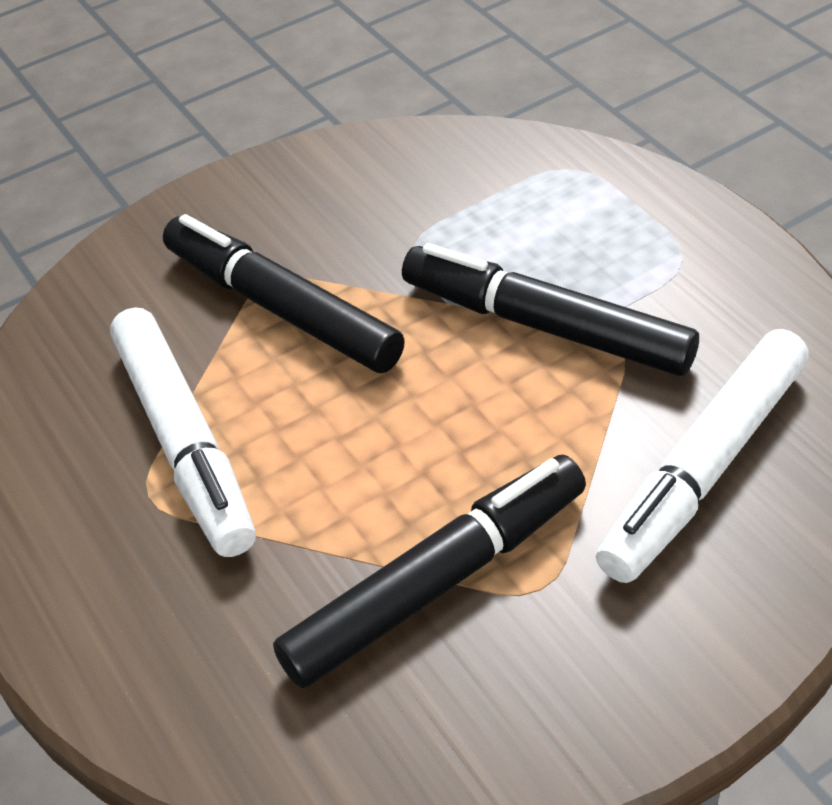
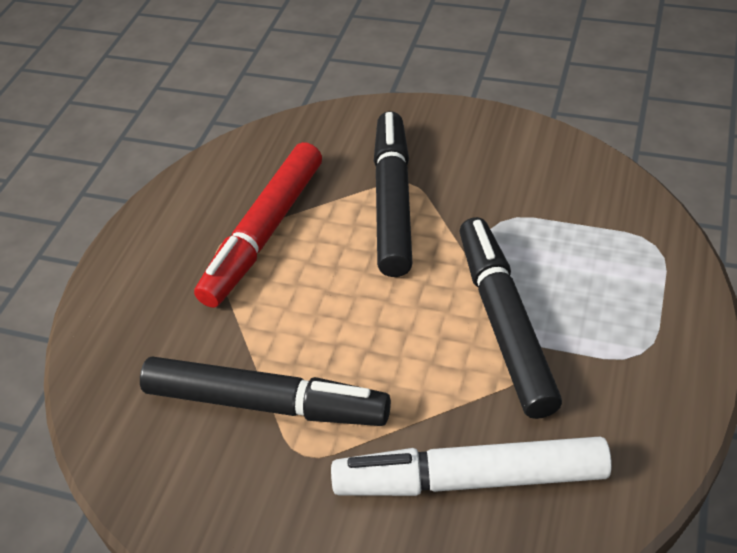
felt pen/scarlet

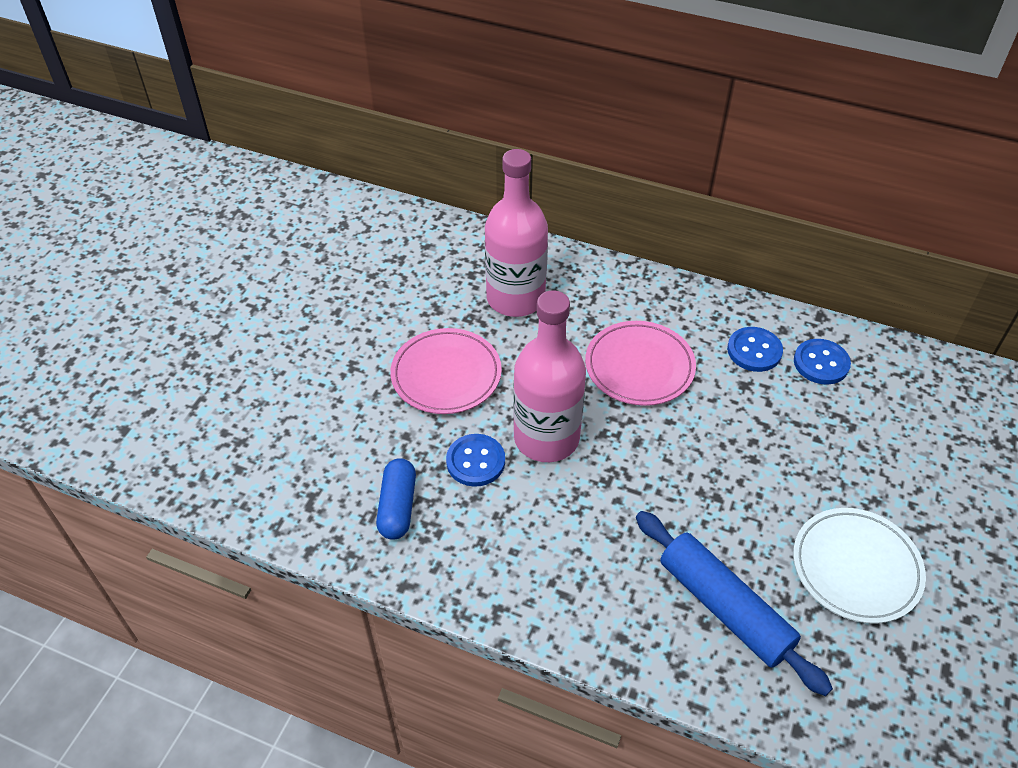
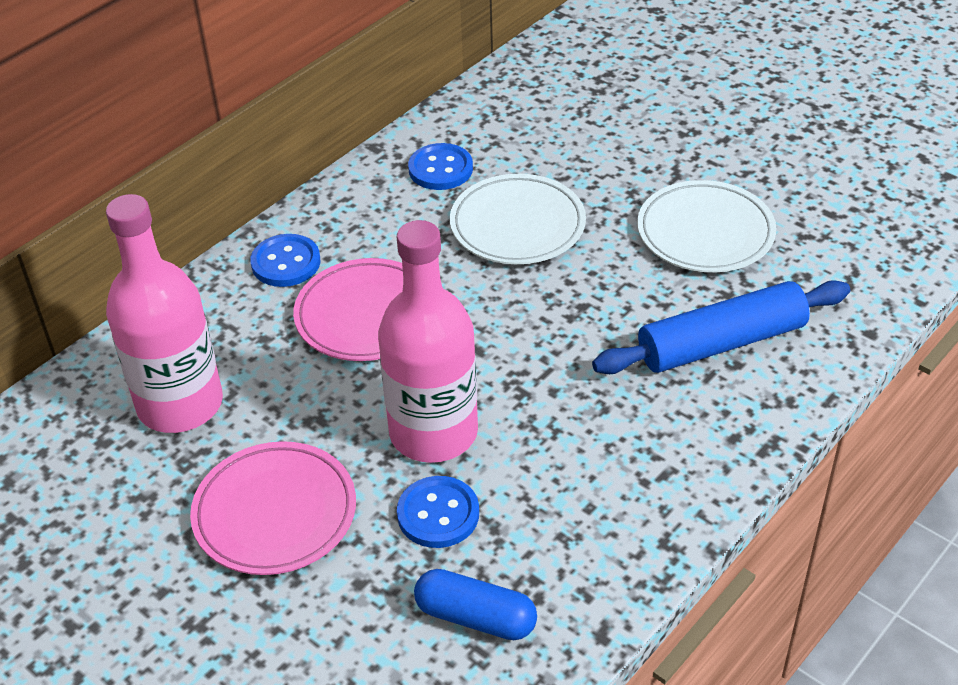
shirt button/cobalt (1st from left); dinner plate/white (1st from left)

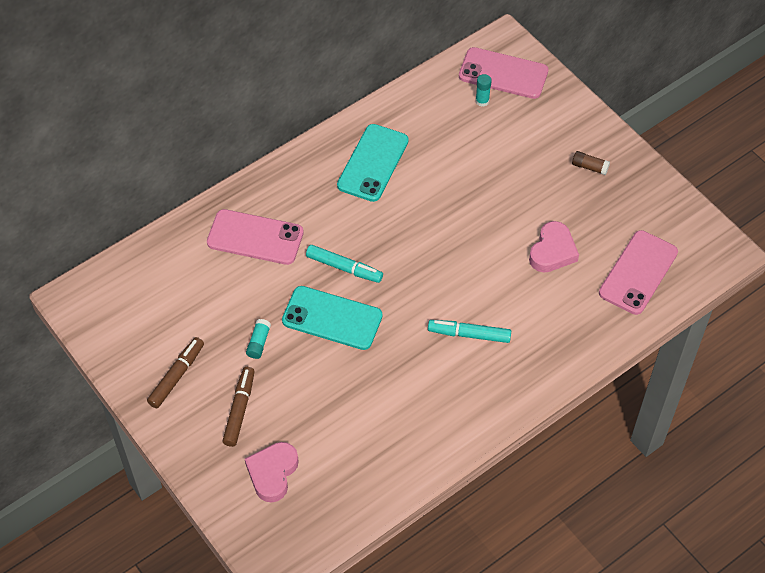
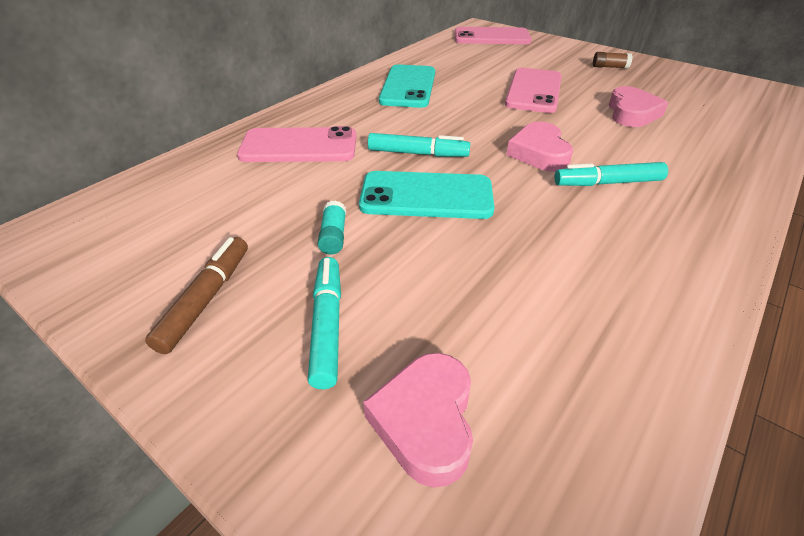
felt pen/turquoise (1st from left); mobile phone/pink (3rd from left); heart shape/pink (2nd from left); glue/turquoise (2nd from left in the first image)

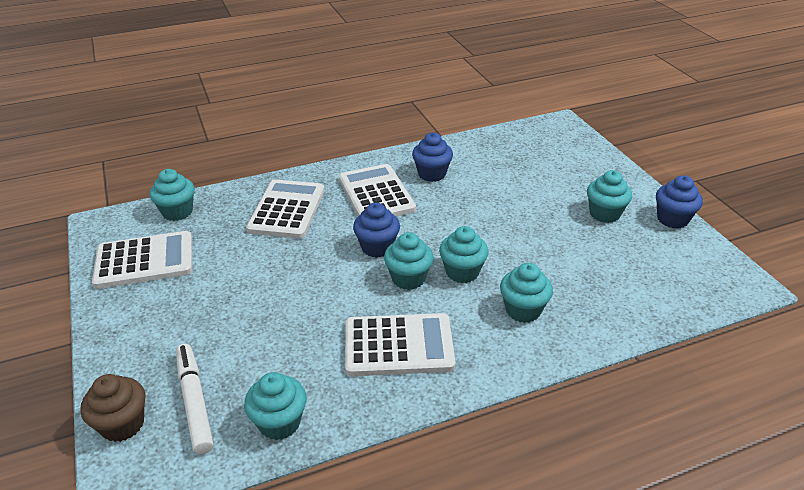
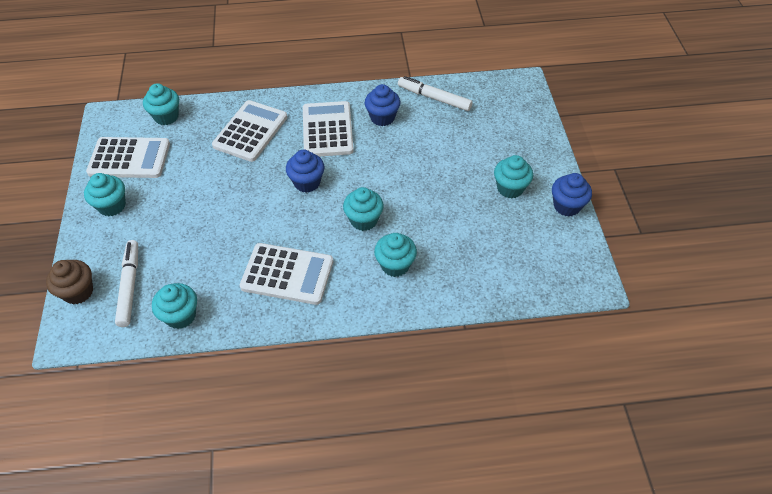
muffin/turquoise (1st from left); felt pen/white (2nd from left)

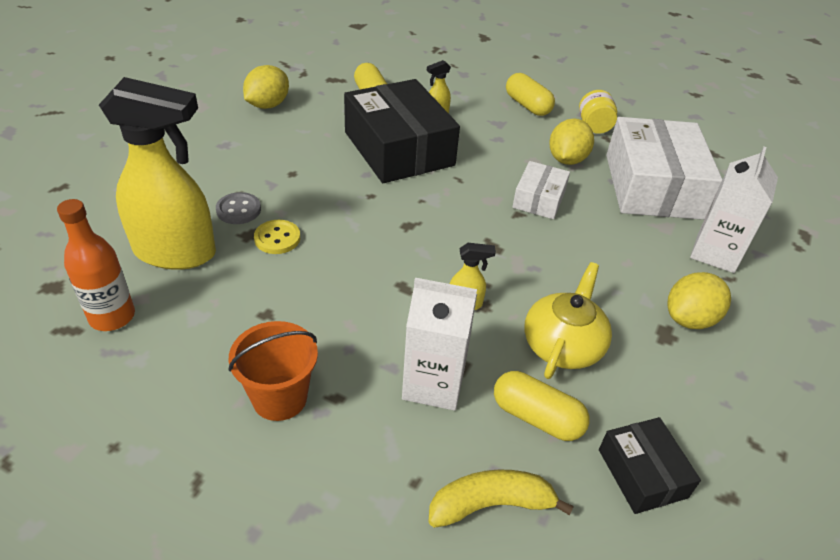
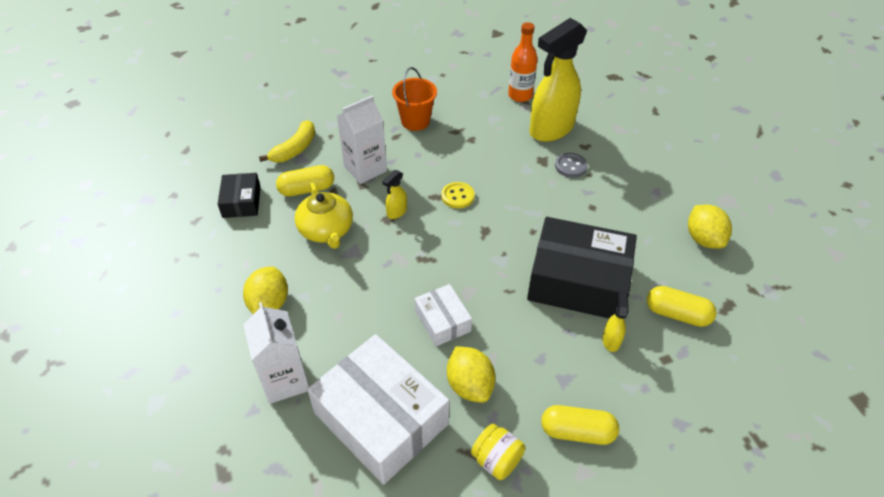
parcel/black (1st from left); shirt button/golden

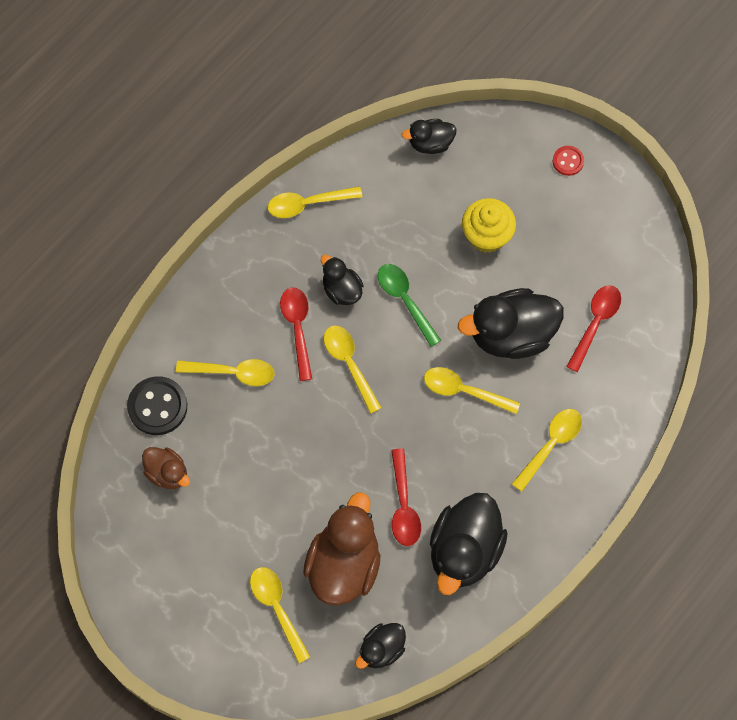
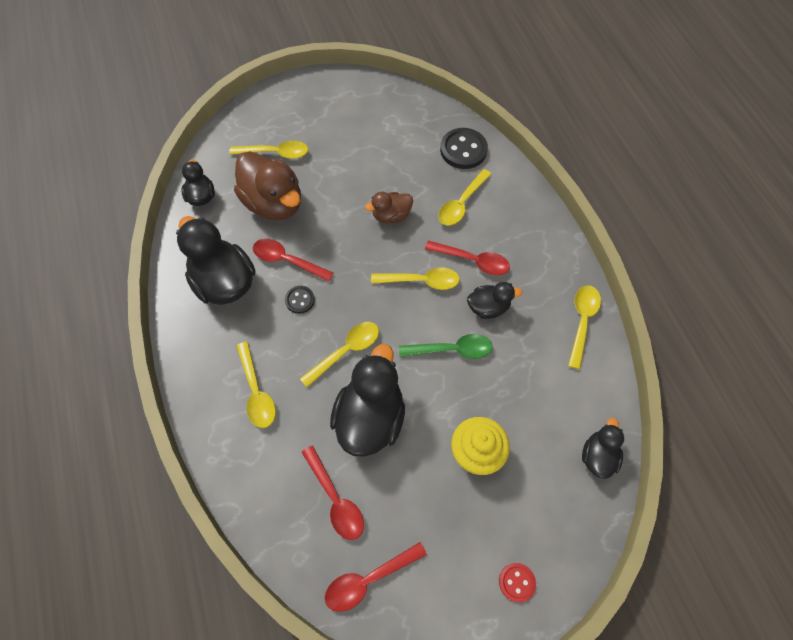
shirt button/black (1st from left); teaspoon/scarlet (3rd from left); rubber duck/dark brown (2nd from left)

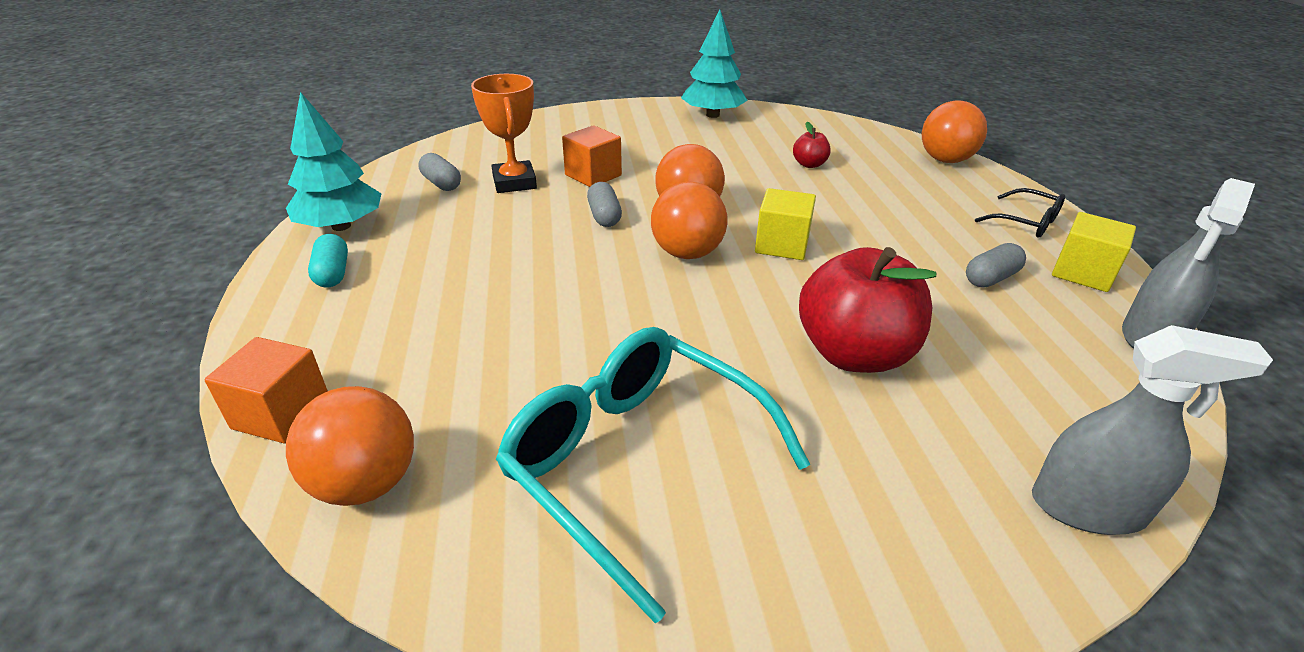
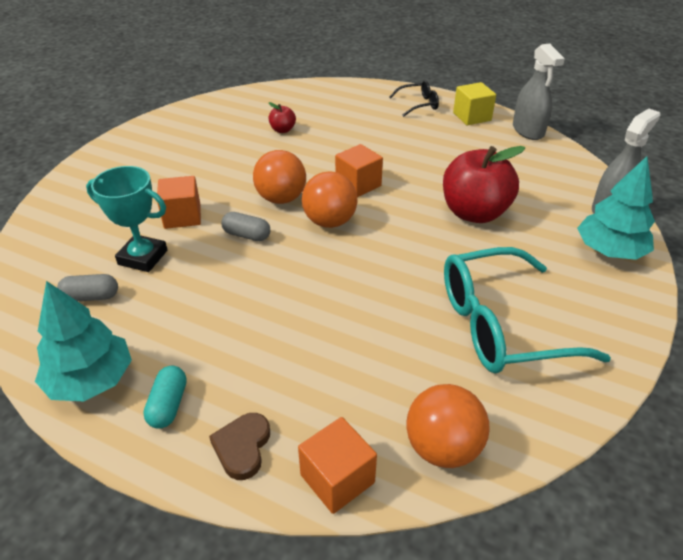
trophy/turquoise; pill shape/turquoise; heart shape/dark brown; cube/orange (3rd from left); fir tree/turquoise (2nd from left); sphere/orange (4th from left in the first image); pill shape/grey (3rd from left in the first image)

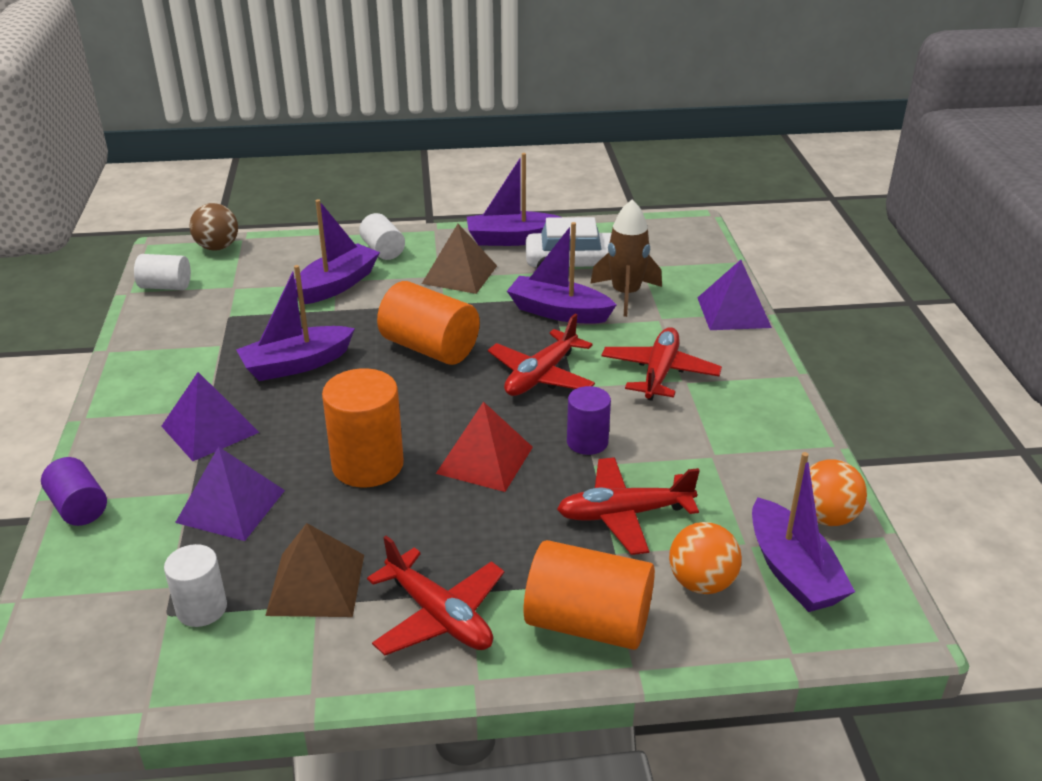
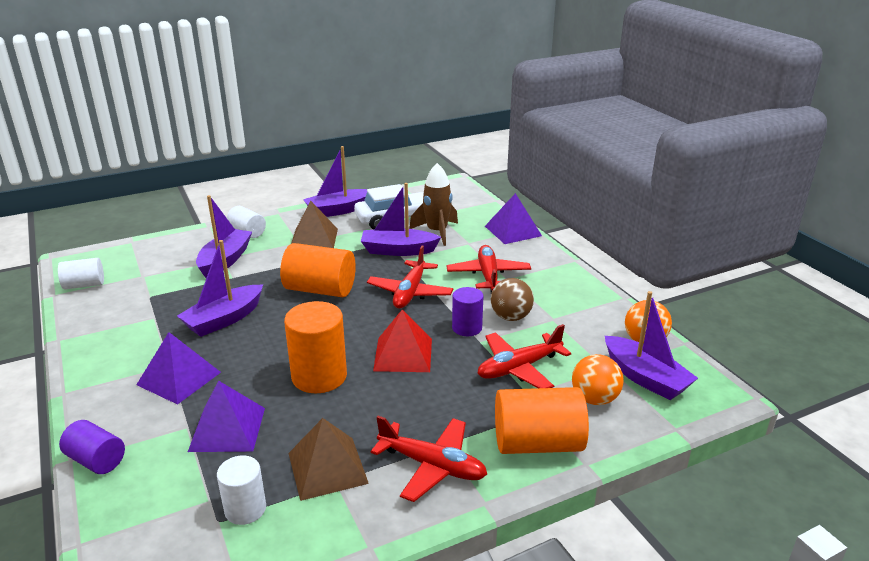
sphere/dark brown

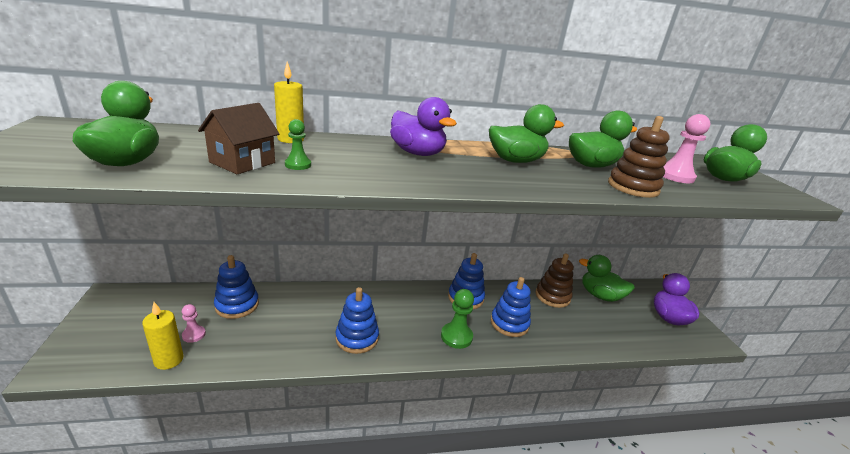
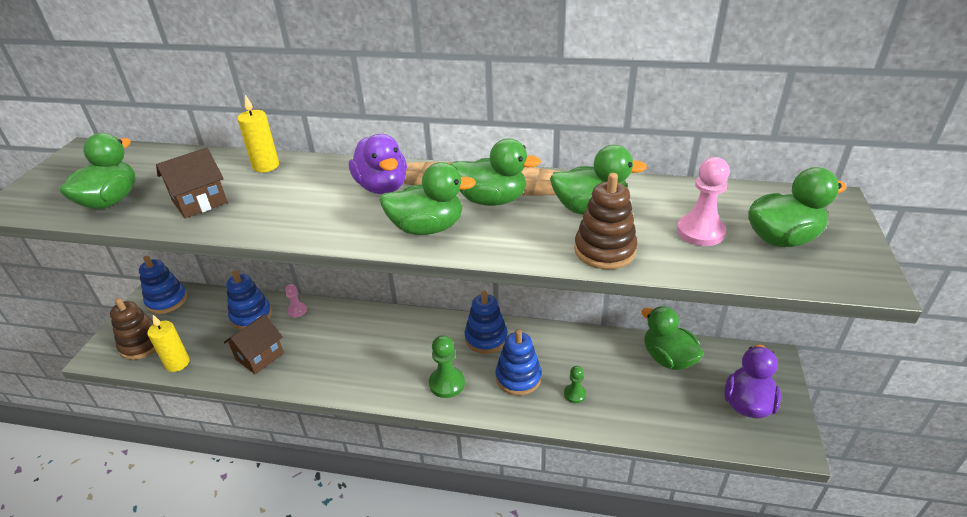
ring stacker/dark brown (1st from left); ring stacker/cobalt (1st from left); toy house/dark brown (2nd from left); game pawn/pink (1st from left); rubber duck/leaf-green (2nd from left); game pawn/leaf-green (2nd from left)

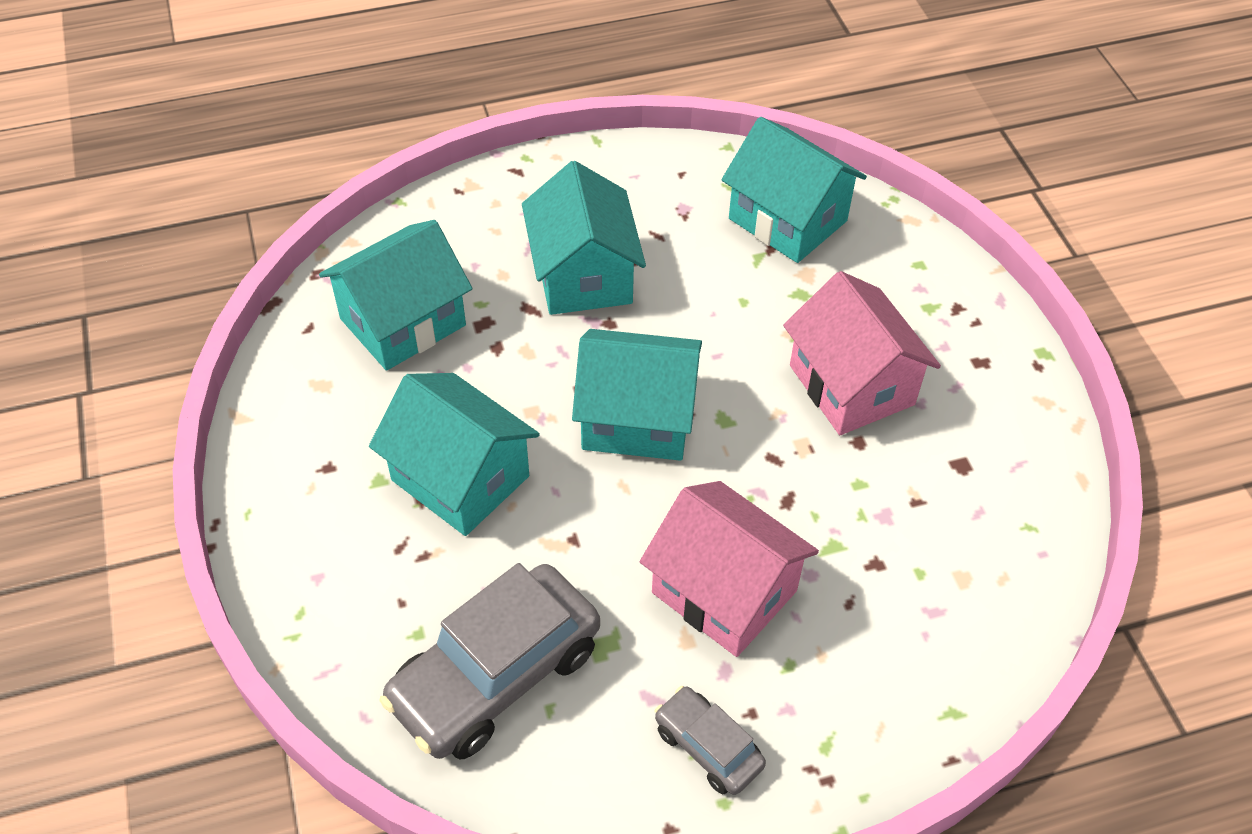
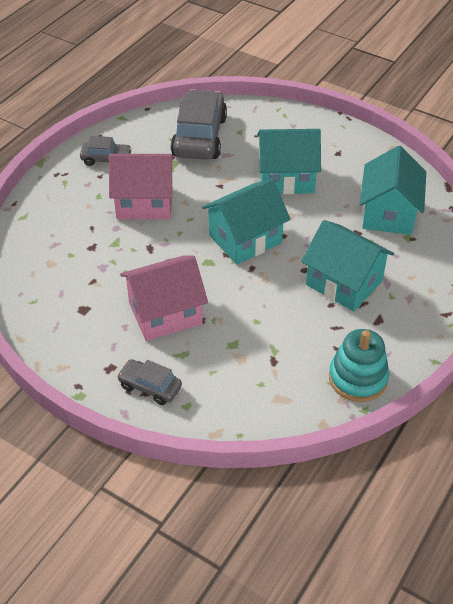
toy car/grey (2nd from left); toy house/pink (2nd from left); ring stacker/turquoise; toy house/turquoise (5th from left in the first image)

